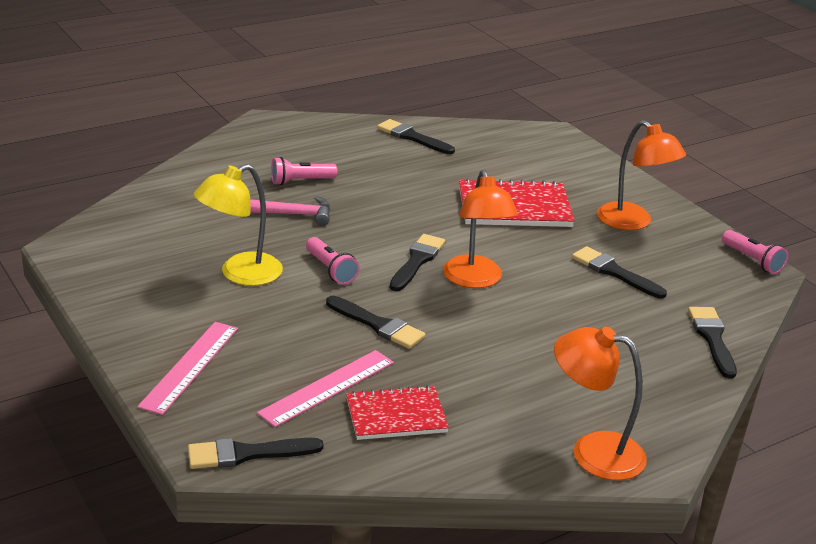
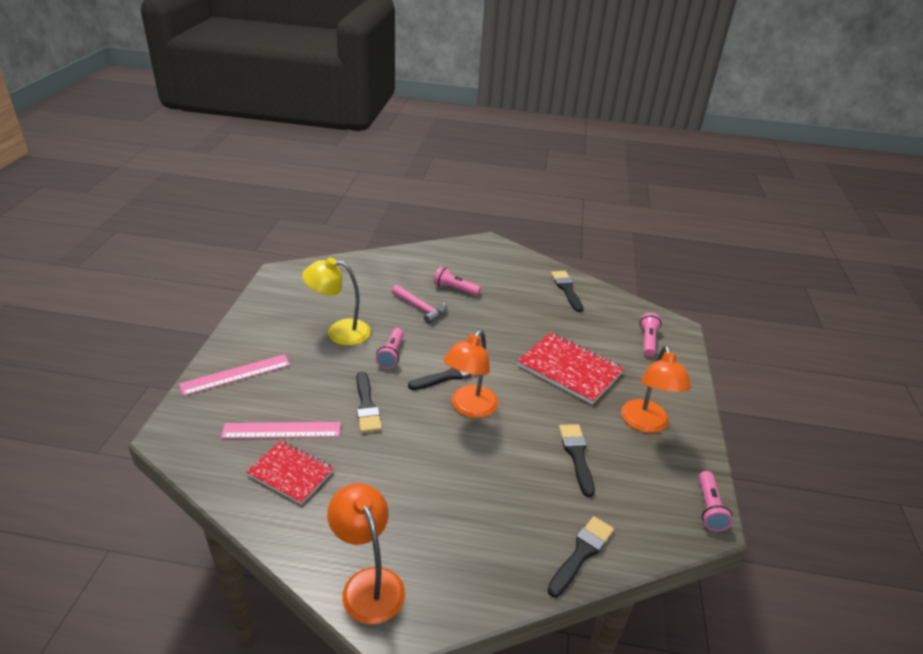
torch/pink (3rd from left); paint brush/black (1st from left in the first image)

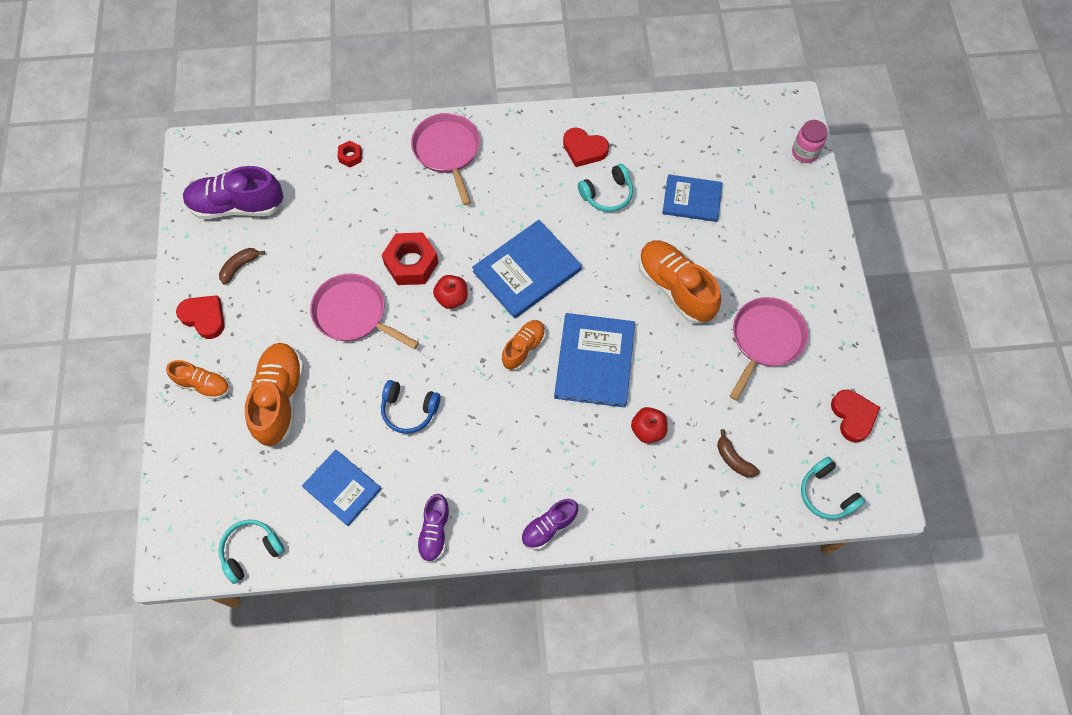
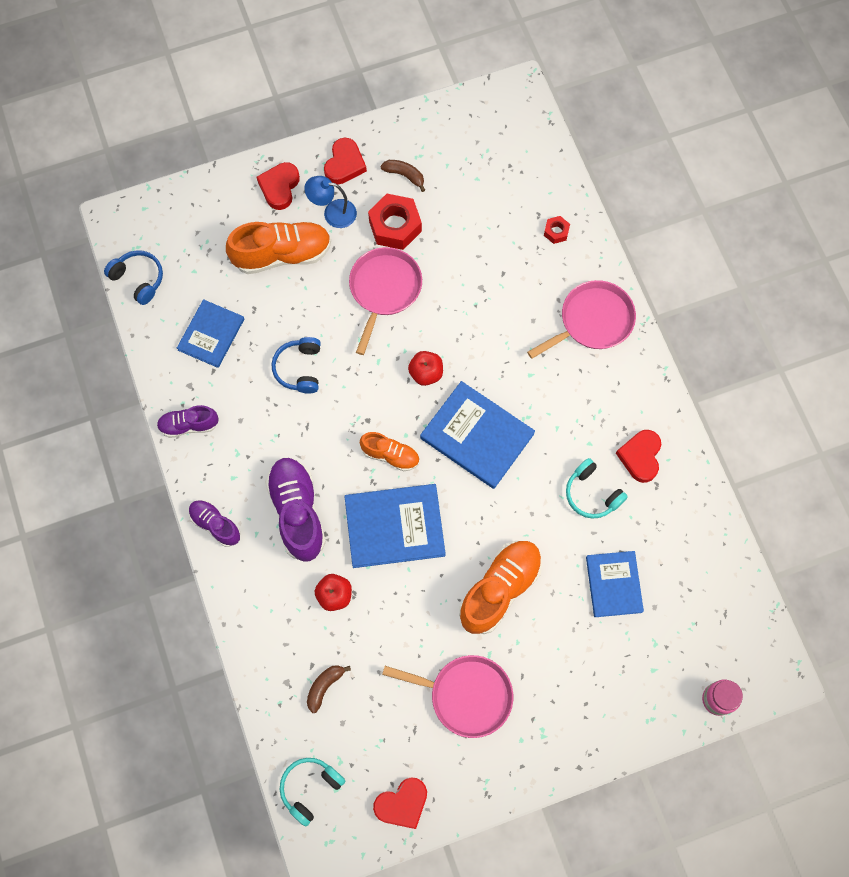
over-ear headphones/cobalt (1st from left); heart shape/scarlet (1st from left); lace-up shoe/violet (3rd from left); desk lamp/cobalt; hex nut/scarlet (1st from left)

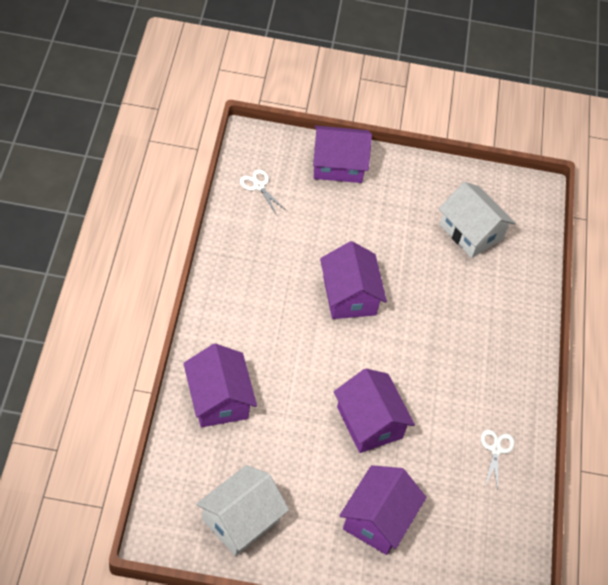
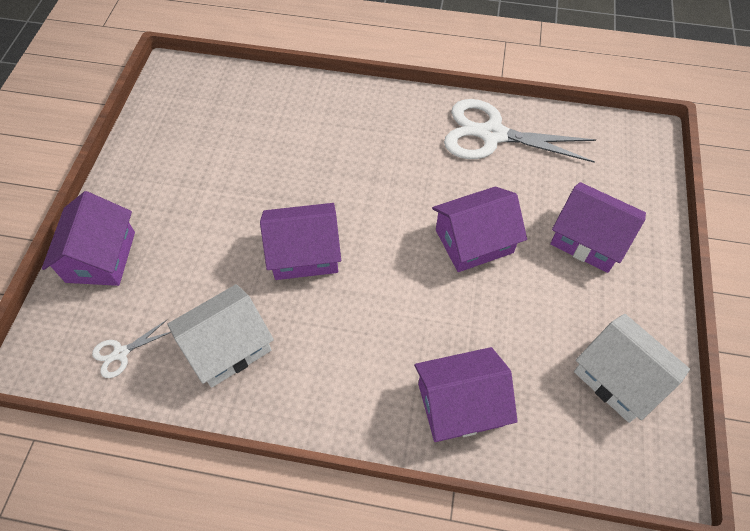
toy house/white (1st from left); shears/white (2nd from left)

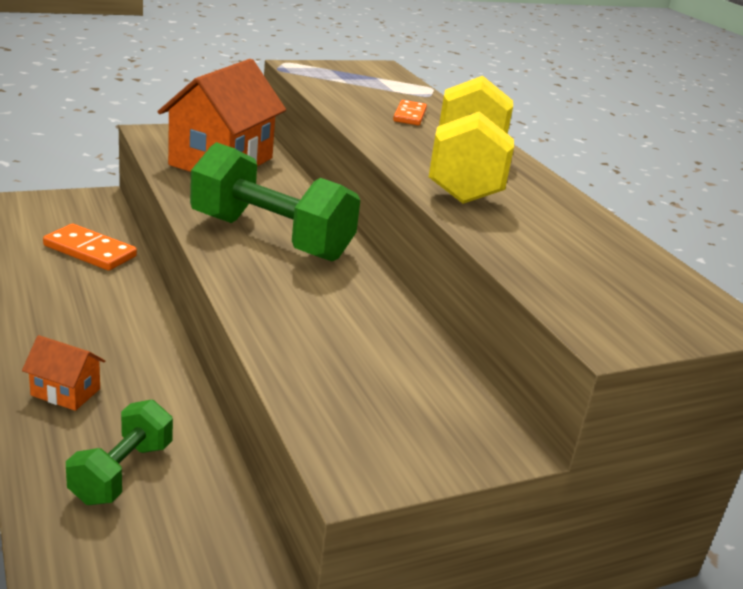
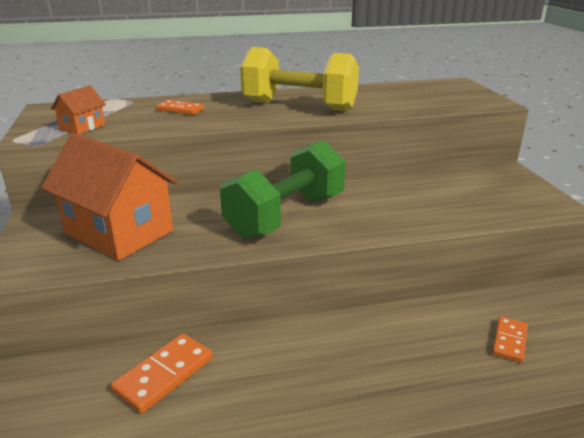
toy house/orange (1st from left); domino tile/orange (3rd from left)

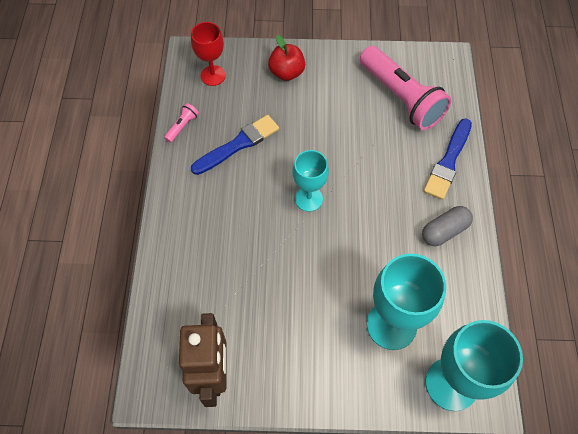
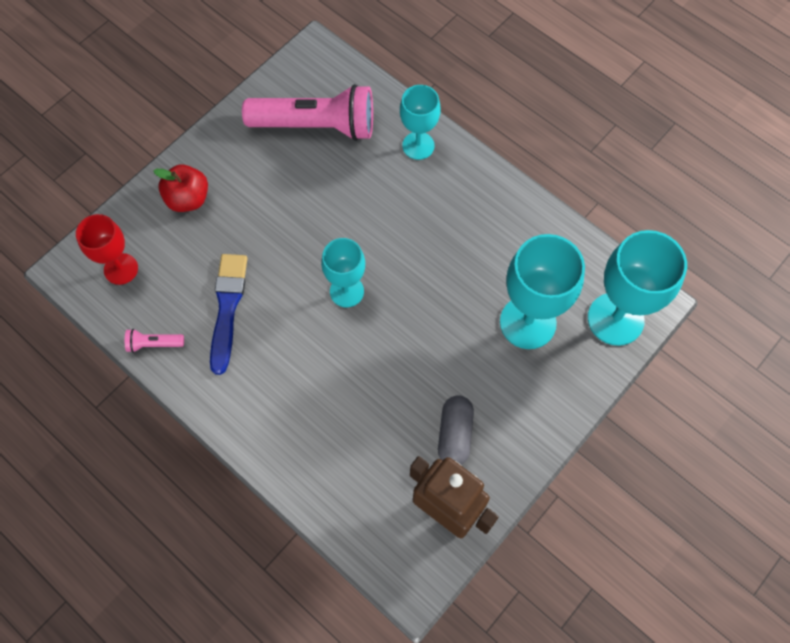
torch/pink (1st from left); wine glass/turquoise (2nd from left); pill shape/grey

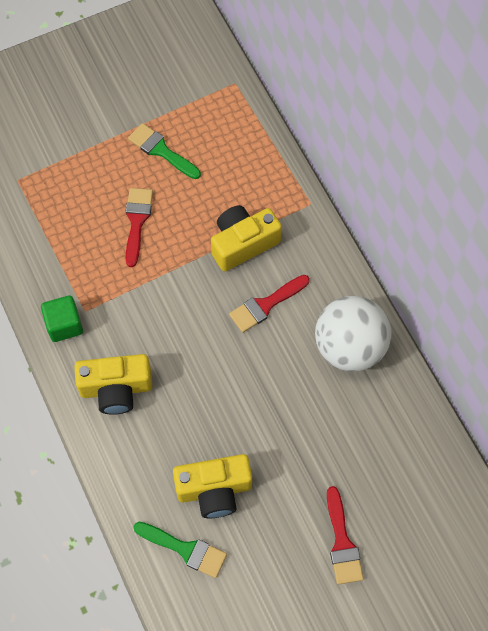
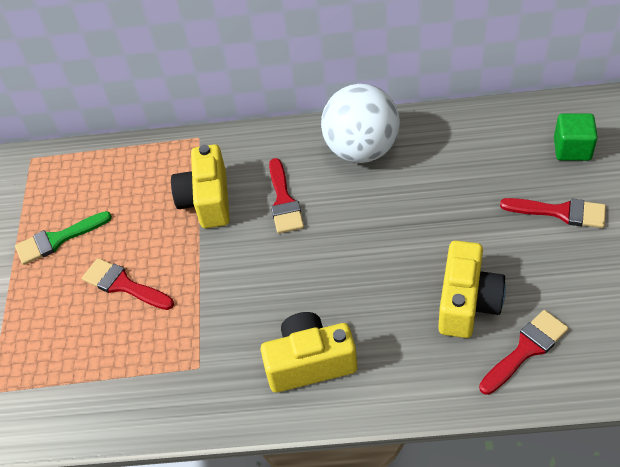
camera/golden (2nd from left); paint brush/scarlet (3rd from left); cube/leaf-green

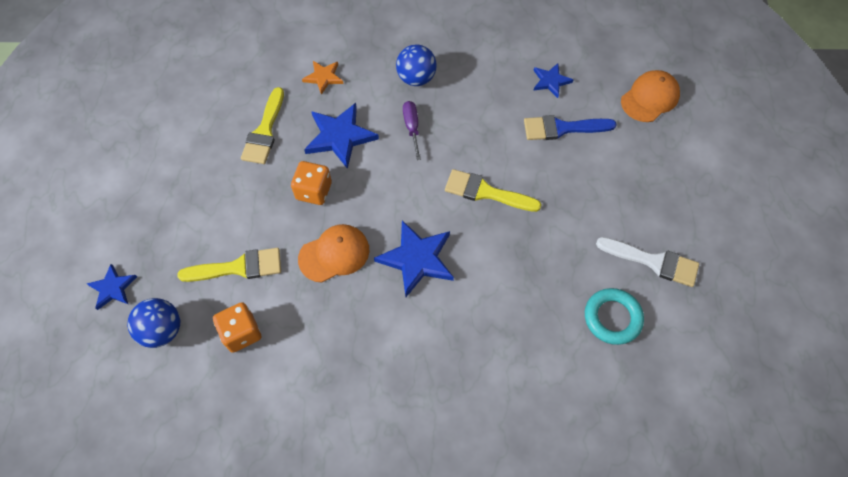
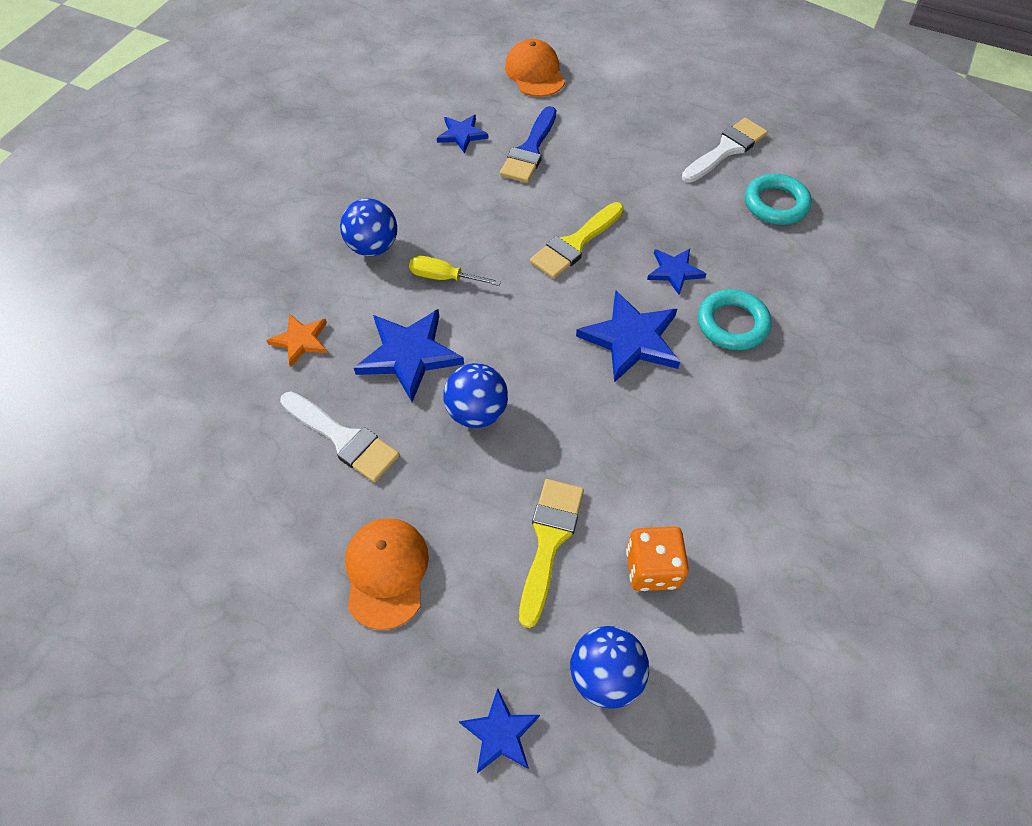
paint brush/white (1st from left); baseball cap/orange (1st from left); screwdriver/golden; sphere/cobalt (2nd from left); star/cobalt (5th from left); hoop/turquoise (1st from left)

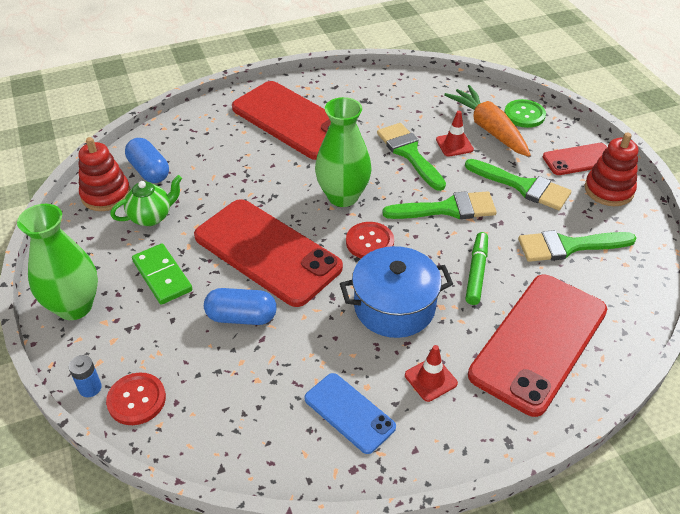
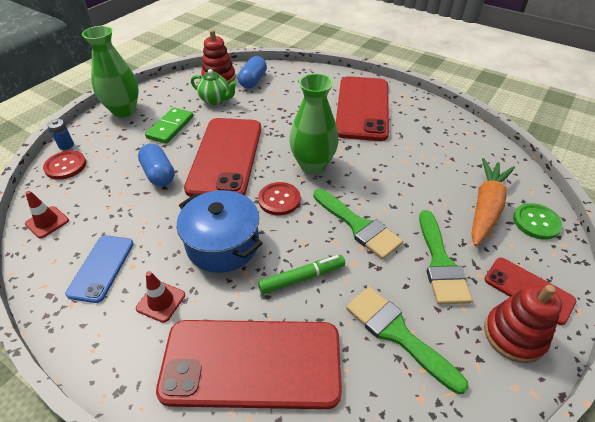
road cone/scarlet (1st from left); paint brush/leaf-green (1st from left in the first image)

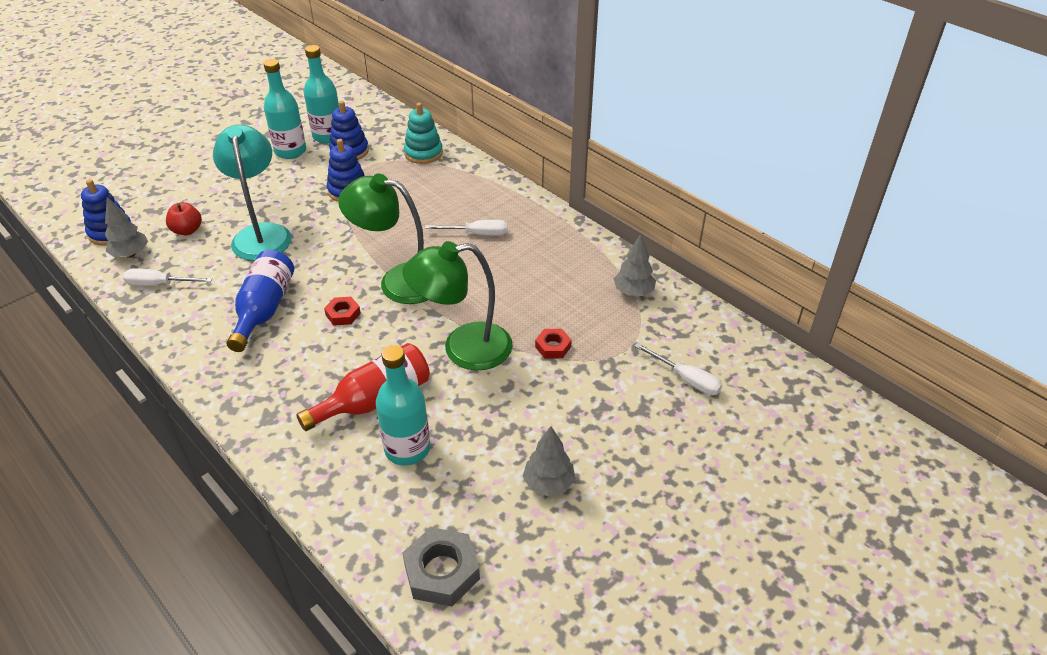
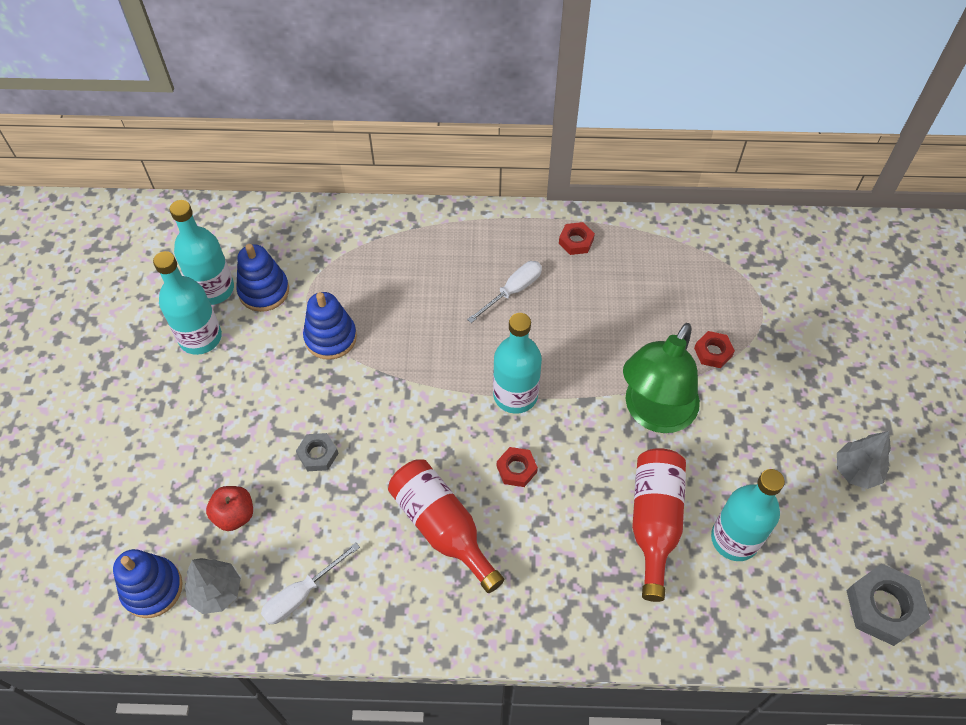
hex nut/grey (1st from left); bottle/scarlet (1st from left); bottle/turquoise (3rd from left); hex nut/scarlet (2nd from left); ring stacker/turquoise; fir tree/grey (3rd from left in the first image); screwdriver/white (3rd from left in the first image)

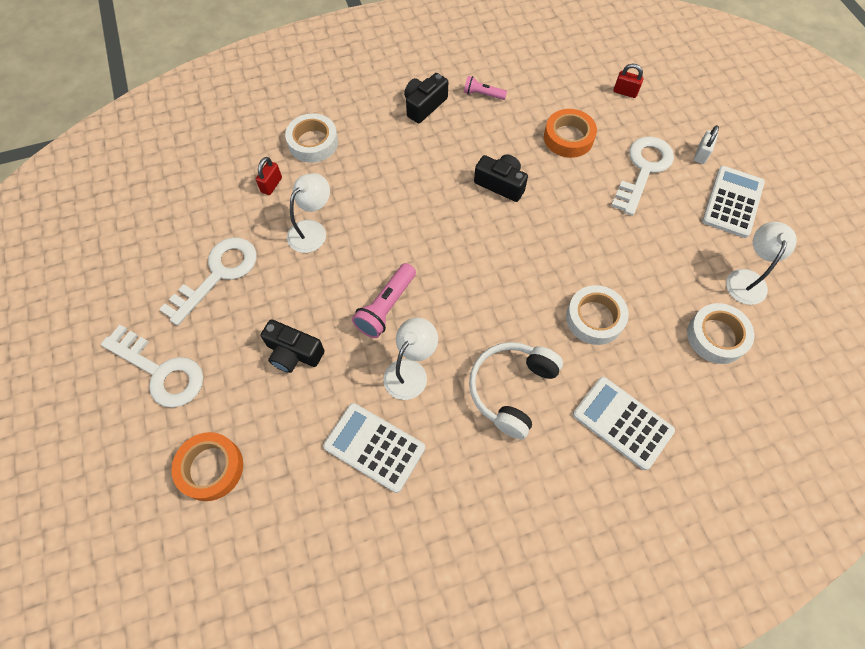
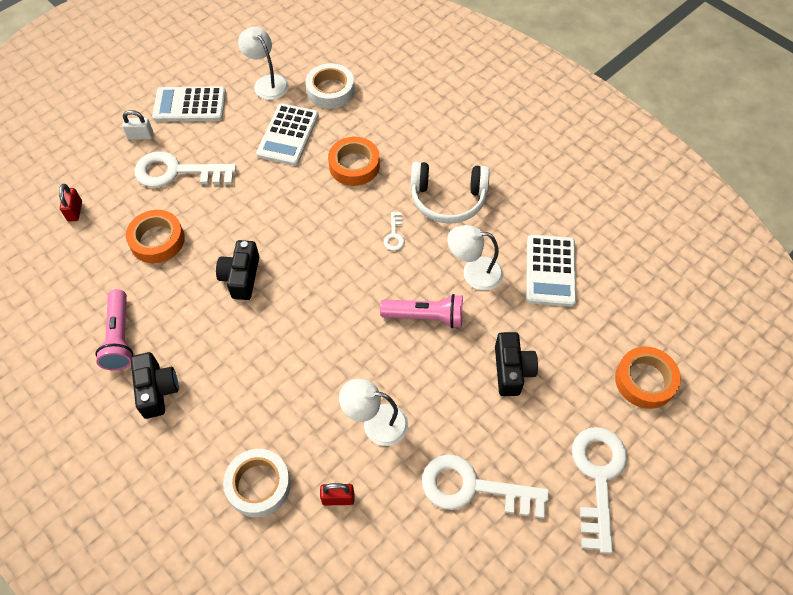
torch/pink (1st from left); camera/black (1st from left); desk lamp/white (1st from left); calculator/white (2nd from left); tape/orange (2nd from left); latchkey/white (2nd from left)

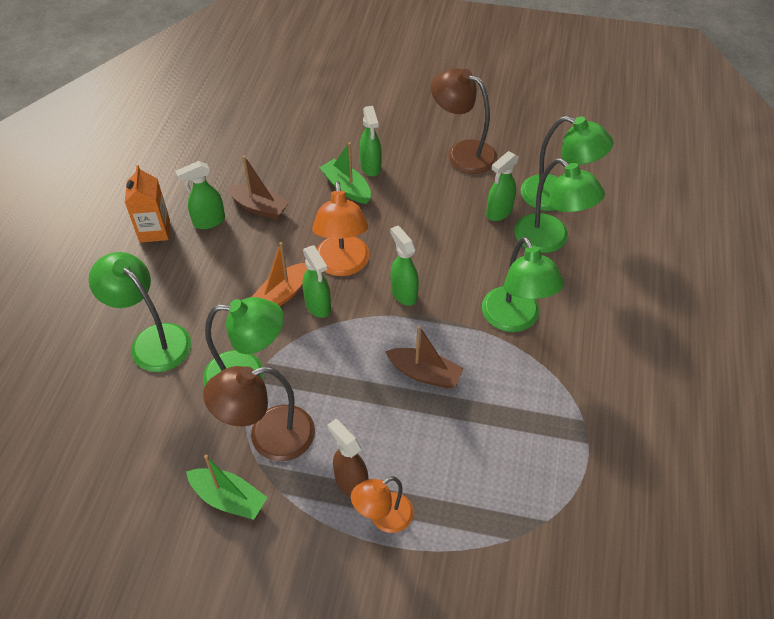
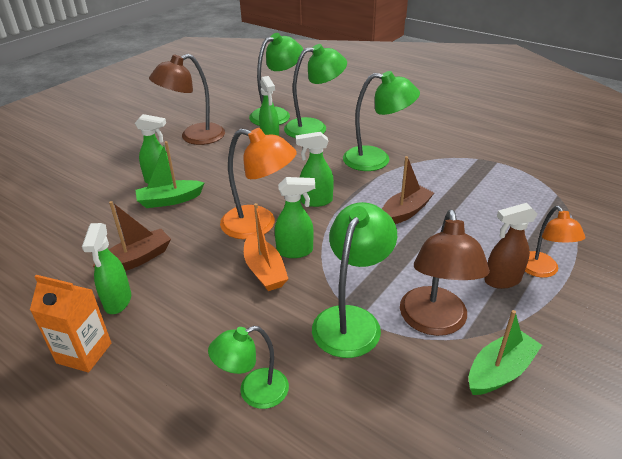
desk lamp/leaf-green (1st from left)

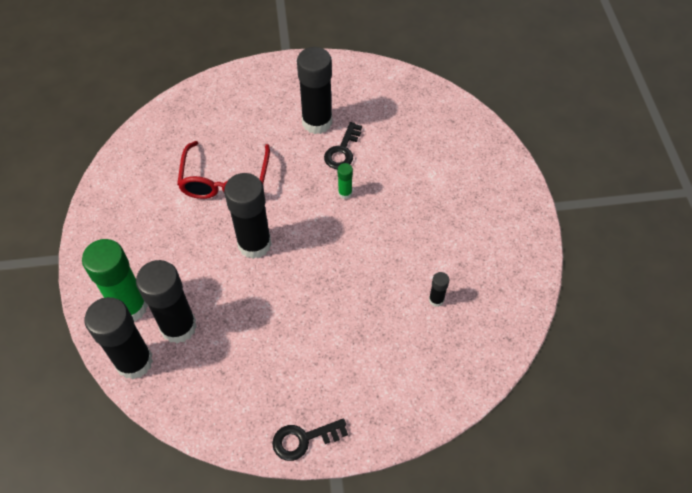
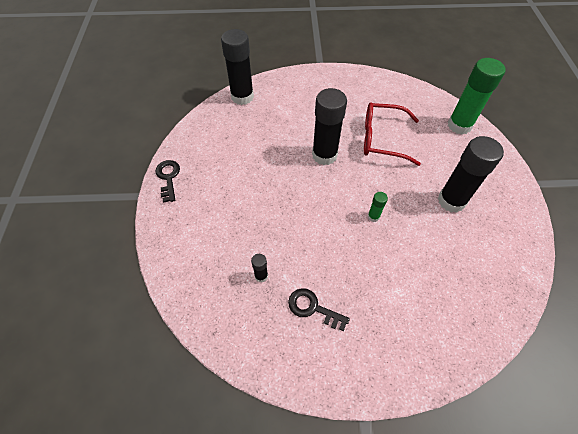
latchkey/black (2nd from left); glue/leaf-green (2nd from left); glue/black (2nd from left in the first image)

